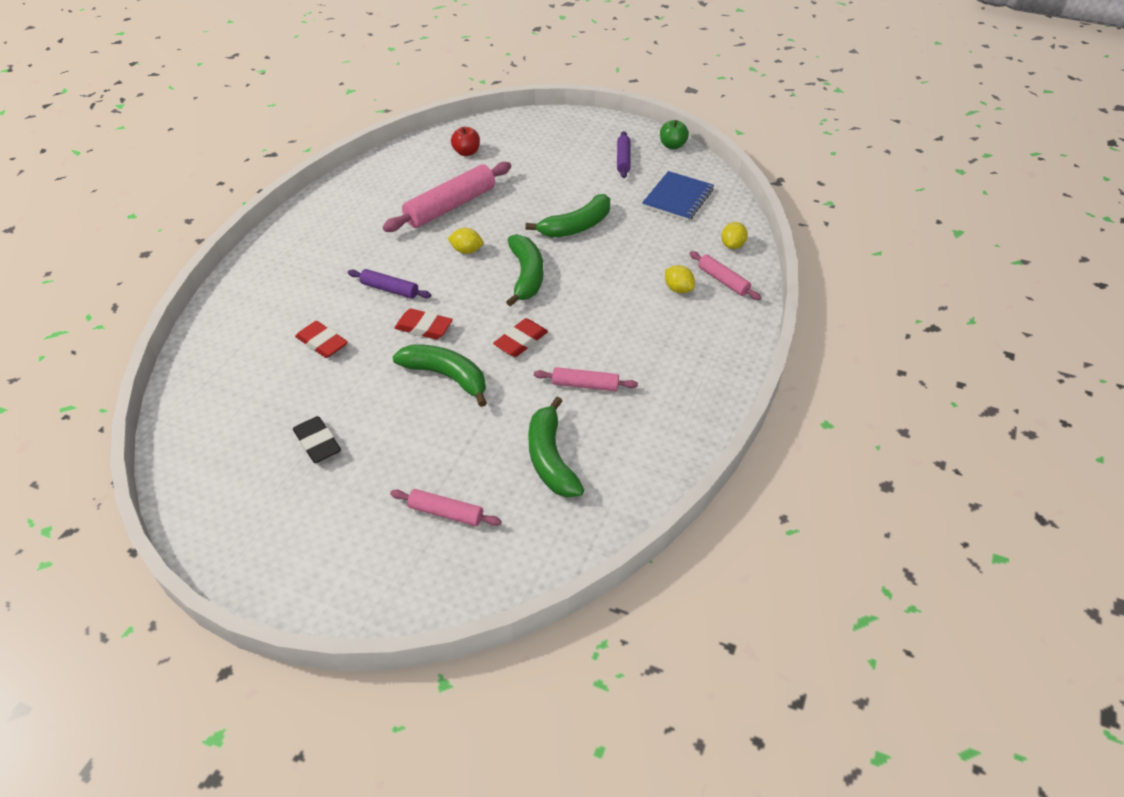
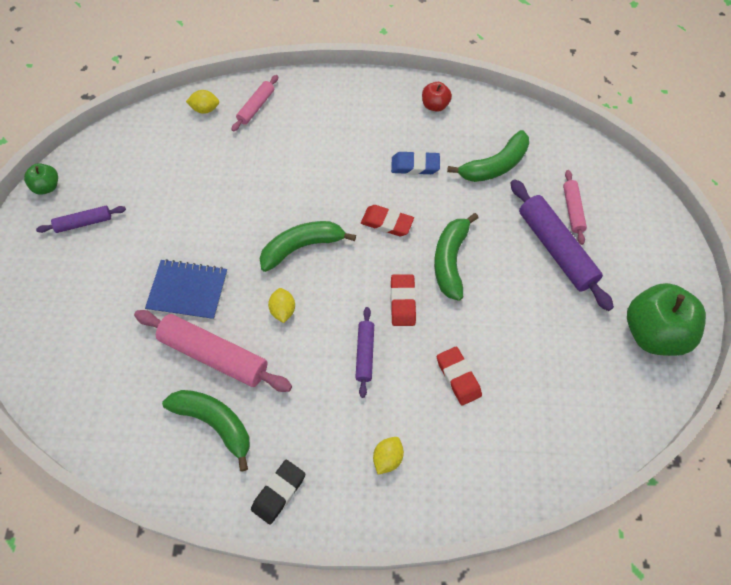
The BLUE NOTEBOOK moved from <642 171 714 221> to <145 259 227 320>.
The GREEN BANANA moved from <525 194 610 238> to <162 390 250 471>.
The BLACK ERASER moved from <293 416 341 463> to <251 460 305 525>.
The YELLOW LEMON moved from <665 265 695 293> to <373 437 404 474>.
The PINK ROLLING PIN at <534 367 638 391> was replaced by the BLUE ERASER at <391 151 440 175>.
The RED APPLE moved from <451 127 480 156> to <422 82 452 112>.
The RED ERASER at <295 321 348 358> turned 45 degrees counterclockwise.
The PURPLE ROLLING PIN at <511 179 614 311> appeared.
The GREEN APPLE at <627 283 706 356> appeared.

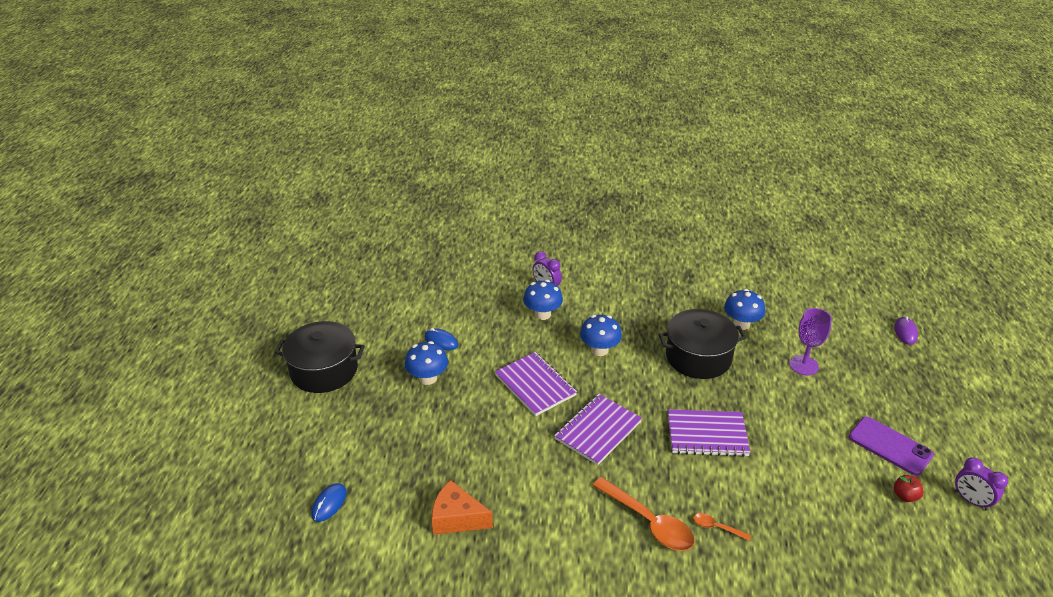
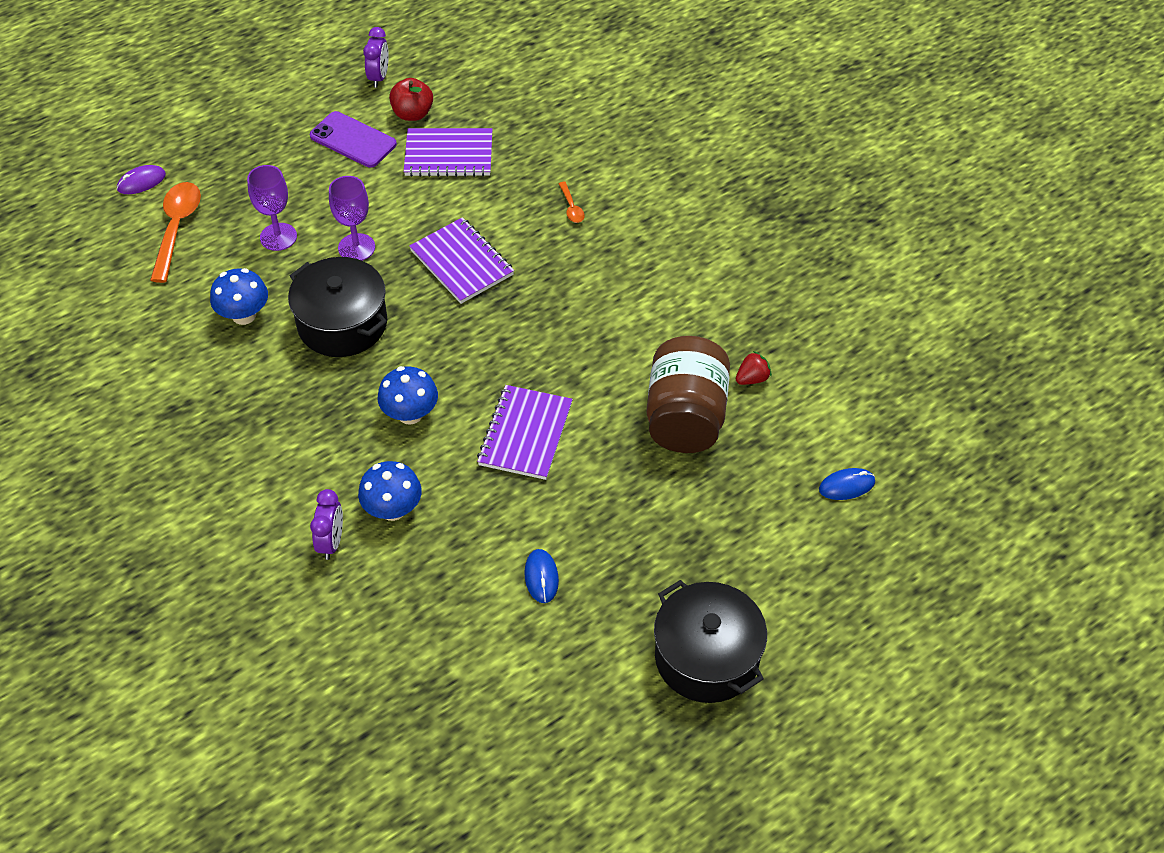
The ORANGE SPOON moved from <592 477 694 551> to <150 182 201 283>.
The PURPLE PHONE at <849 417 934 476> turned 60 degrees counterclockwise.
The PURPLE GOBLET at <329 176 375 261> appeared.
The RED APPLE at <894 475 924 502> changed to 1.54 times the size.
The PURPLE NOTEBOOK moved from <554 394 642 465> to <404 128 492 177>.
The BROWN JAR at <646 336 730 453> appeared.
The ORANGE CHEESE at <432 480 493 535> was replaced by the RED STRAWBERRY at <736 351 772 385>.
The BLUE MUSHROOM at <405 341 448 385> disappeared.

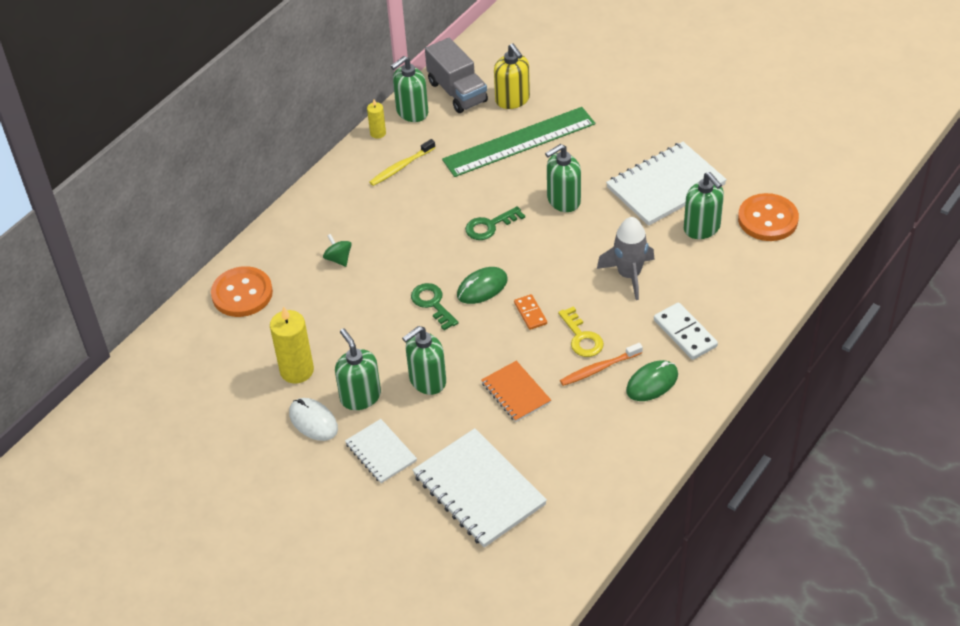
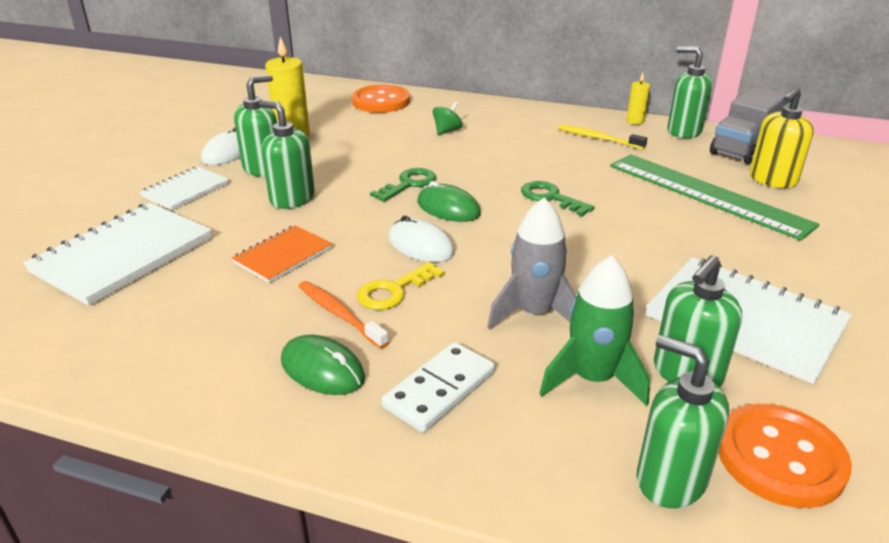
The ORANGE DOMINO at <514 294 547 330> was replaced by the WHITE MOUSE at <388 216 455 262>.
The GREEN ROCKET at <539 255 650 406> appeared.
The GREEN SOAP DISPENSER moved from <545 144 581 212> to <637 335 729 508>.

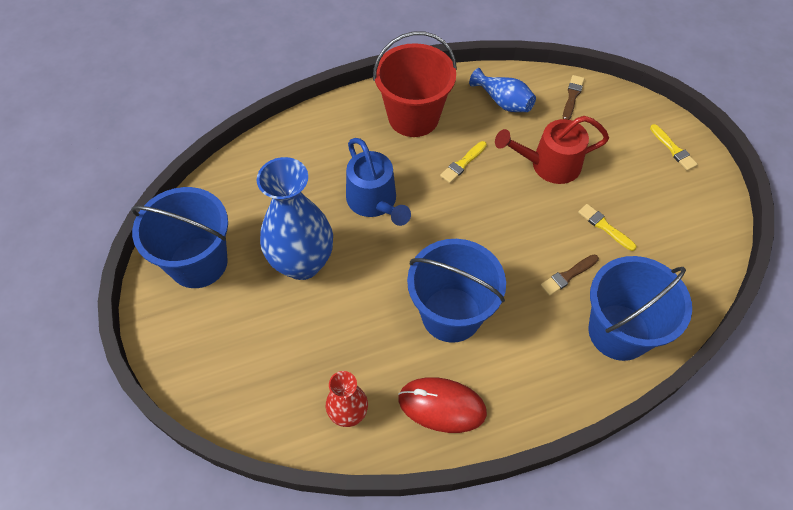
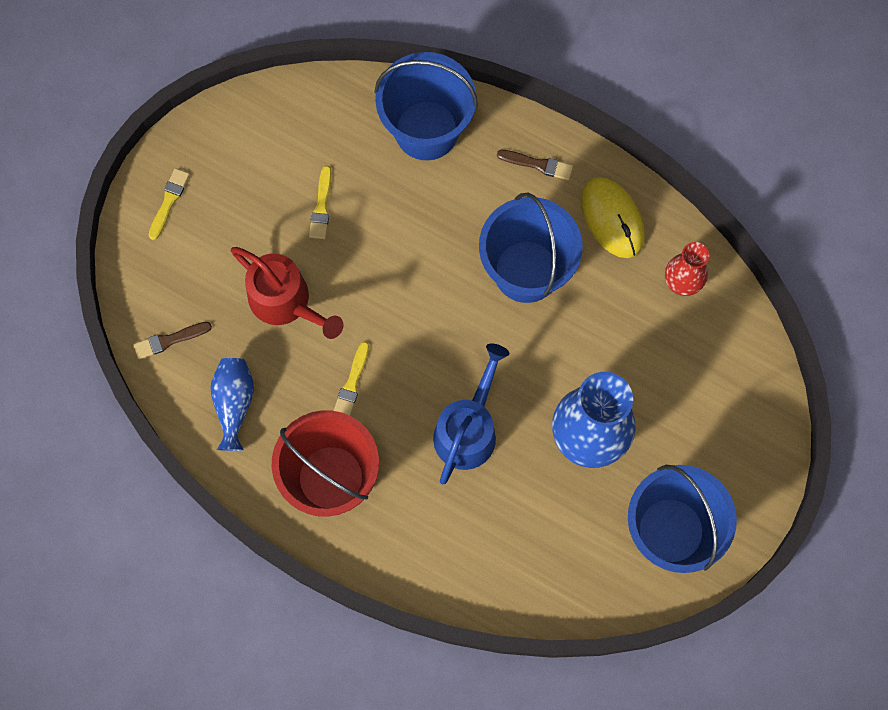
The YELLOW BRUSH at <440 141 487 183> turned 105 degrees clockwise.
The BROWN BRUSH moved from <540 255 599 296> to <497 150 573 180>.
The RED MOUSE at <398 377 487 433> became the YELLOW MOUSE at <581 177 645 258>.

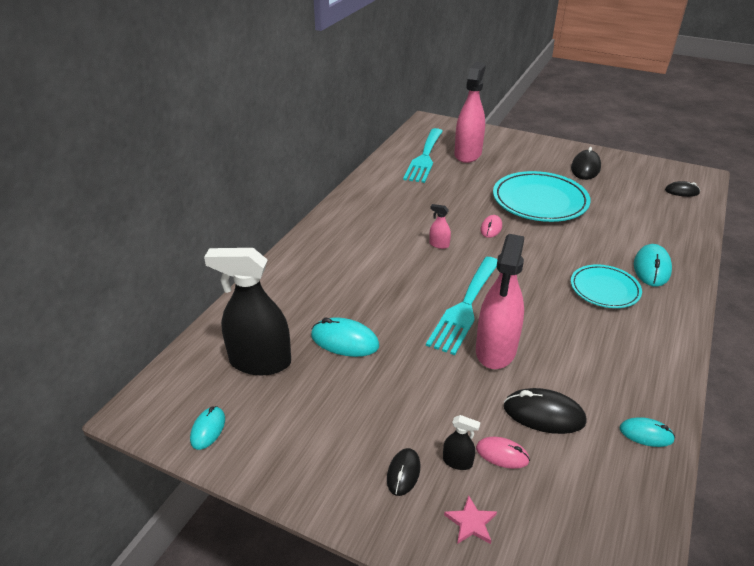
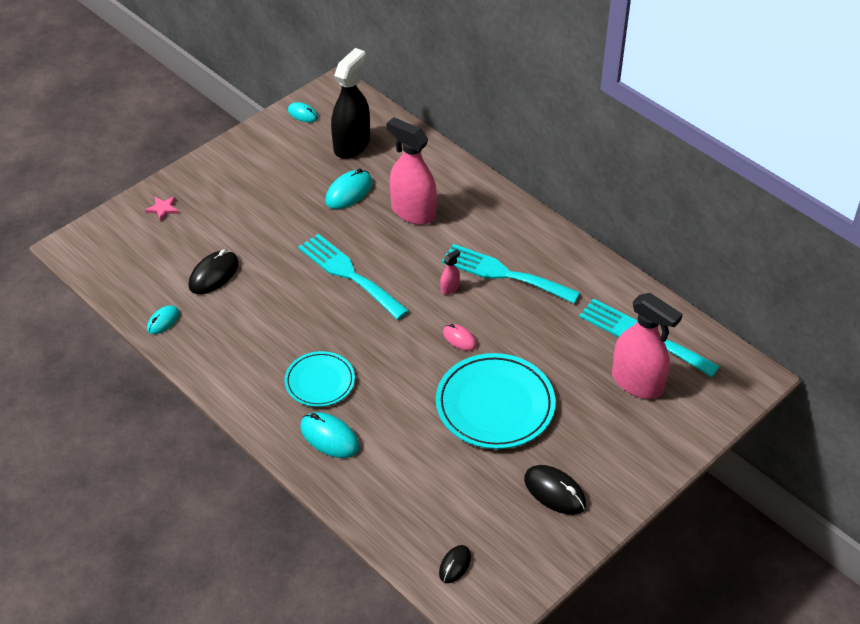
The PINK SPRAY BOTTLE moved from <476 234 524 369> to <387 117 437 225>.
The TURQUOISE FORK at <442 244 581 304> appeared.
The BLACK MOUSE at <387 448 420 496> disappeared.
The BLACK SPRAY BOTTLE at <443 415 481 470> disappeared.
The PINK MOUSE at <476 437 530 469> disappeared.

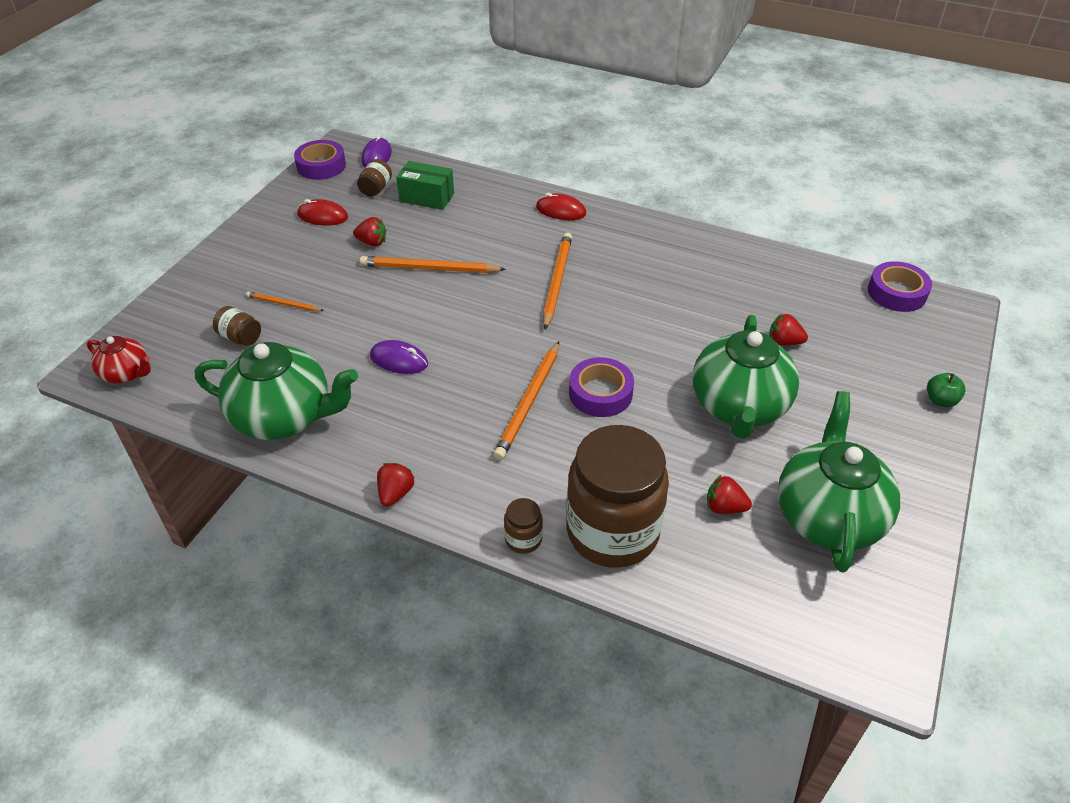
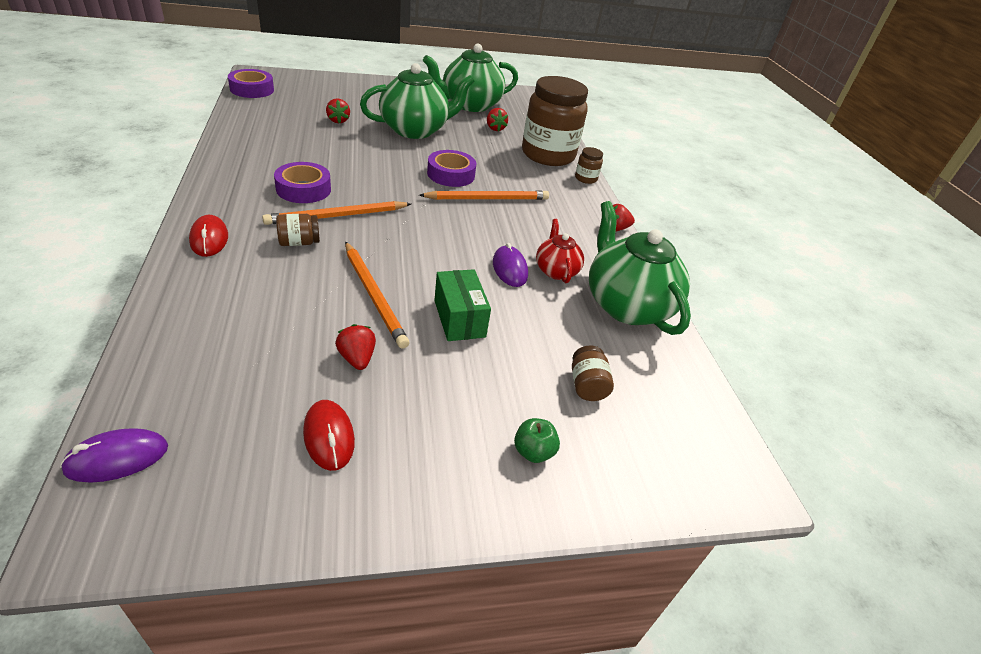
The PURPLE TAPE moved from <294 140 346 180> to <274 162 331 203>.
The BROWN JAR moved from <357 159 392 197> to <276 214 320 246>.
The GREEN BOX moved from <396 161 454 210> to <434 269 491 341>.
The GREEN APPLE moved from <927 373 965 407> to <514 418 560 463>.
The RED TEAPOT moved from <87 336 151 384> to <536 219 584 283>.
The ORANGE PENCIL at <246 292 324 311> disappeared.

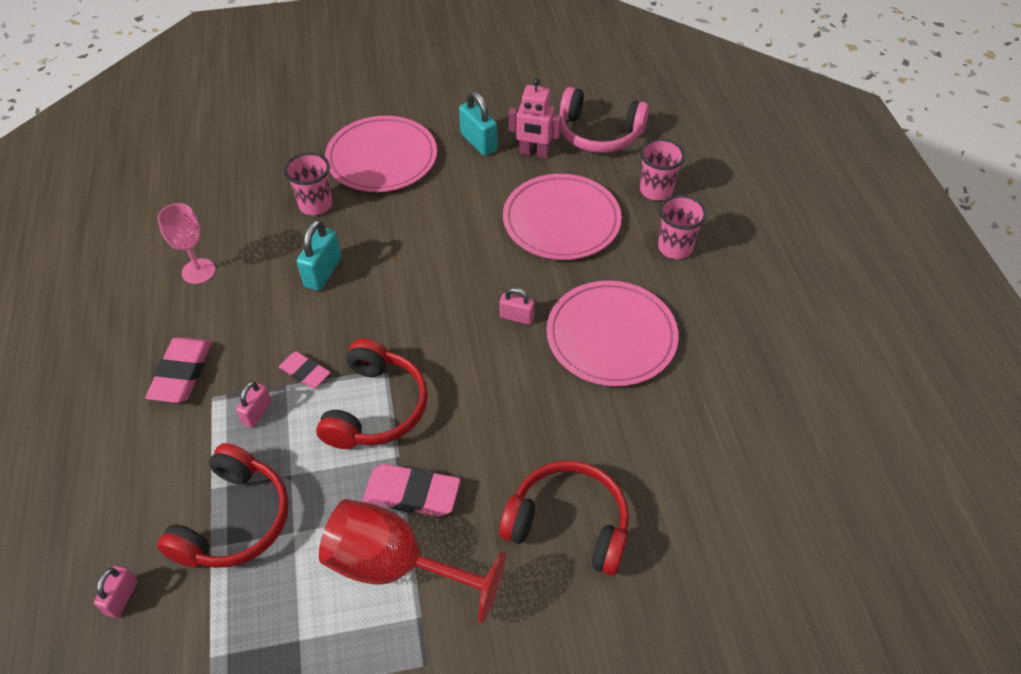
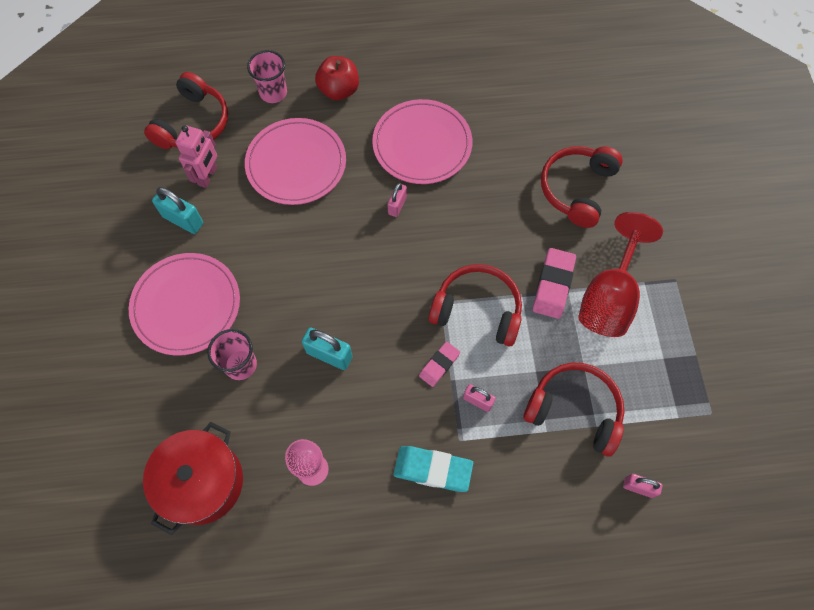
The RED POT at <143 422 243 535> appeared.
The PINK HEADPHONES at <560 87 649 153> became the RED HEADPHONES at <144 72 228 149>.
The TURQUOISE PADLOCK at <459 91 497 156> turned 60 degrees clockwise.
The PINK CUP at <658 195 707 259> was replaced by the RED APPLE at <315 56 359 100>.
The PINK ERASER at <145 337 212 403> became the TURQUOISE ERASER at <393 446 473 492>.

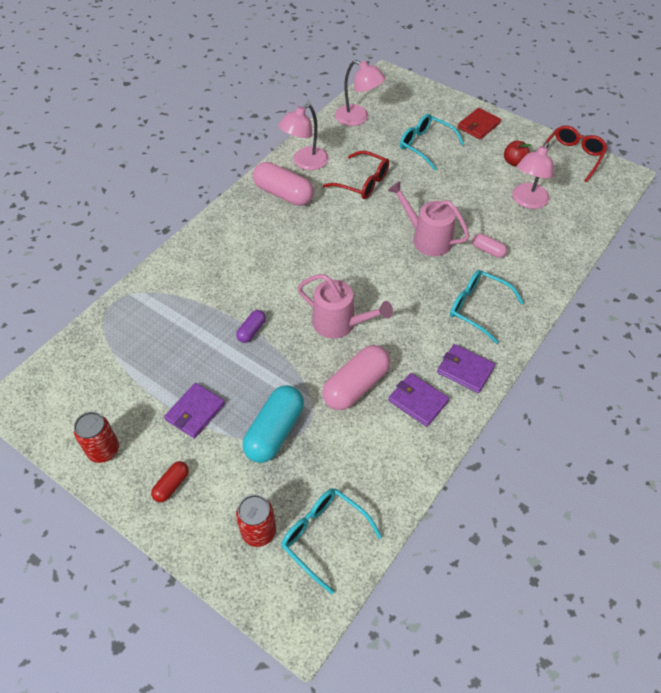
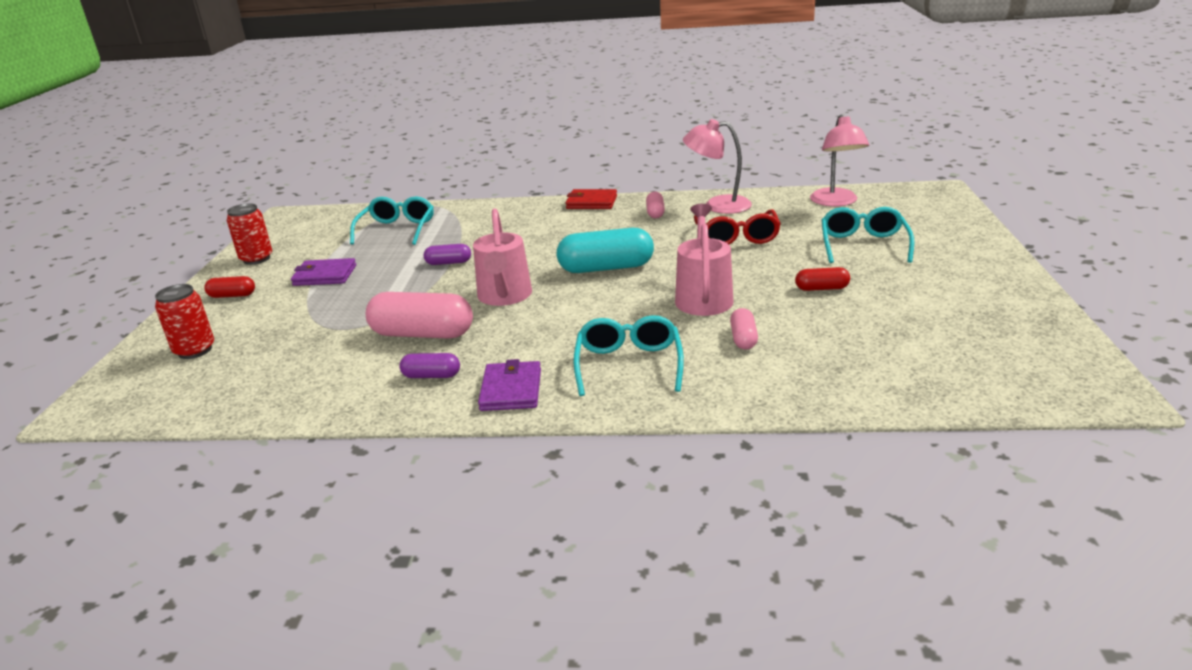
The TURQUOISE GLASSES moved from <281 488 382 594> to <350 196 434 245>.
The PURPLE WALLET at <388 373 449 427> was replaced by the PURPLE CAPSULE at <399 353 460 378>.
The TURQUOISE CAPSULE moved from <242 385 304 463> to <556 228 654 273>.
The RED WALLET moved from <458 108 501 140> to <566 189 617 209>.
The PINK CAPSULE at <253 162 314 206> changed to 0.51 times the size.
The RED CAPSULE at <795 267 850 291> appeared.
The RED APPLE at <504 141 531 166> disappeared.
The PINK LAMP at <512 142 553 209> disappeared.
The RED GLASSES at <546 126 608 182> disappeared.

